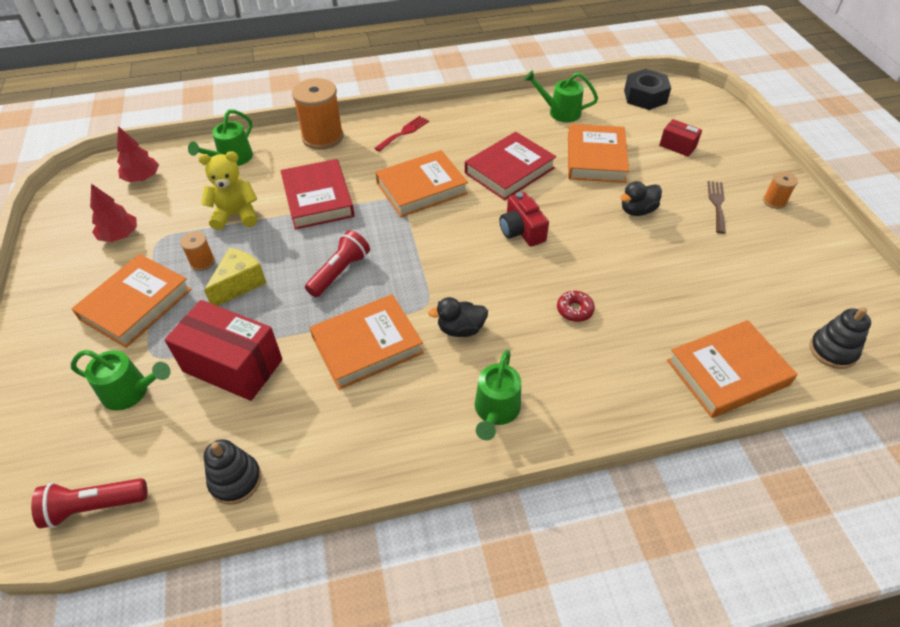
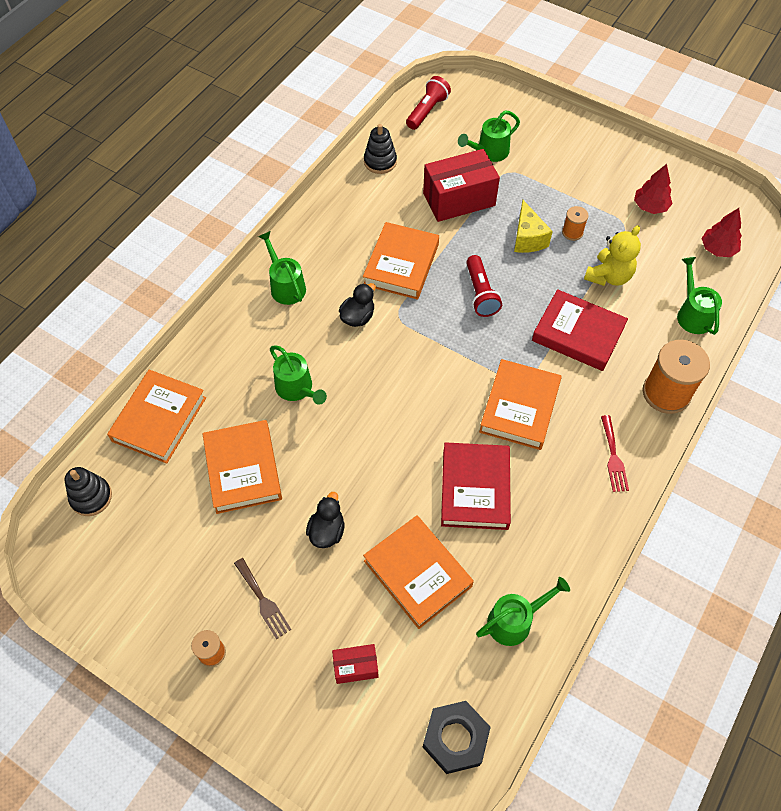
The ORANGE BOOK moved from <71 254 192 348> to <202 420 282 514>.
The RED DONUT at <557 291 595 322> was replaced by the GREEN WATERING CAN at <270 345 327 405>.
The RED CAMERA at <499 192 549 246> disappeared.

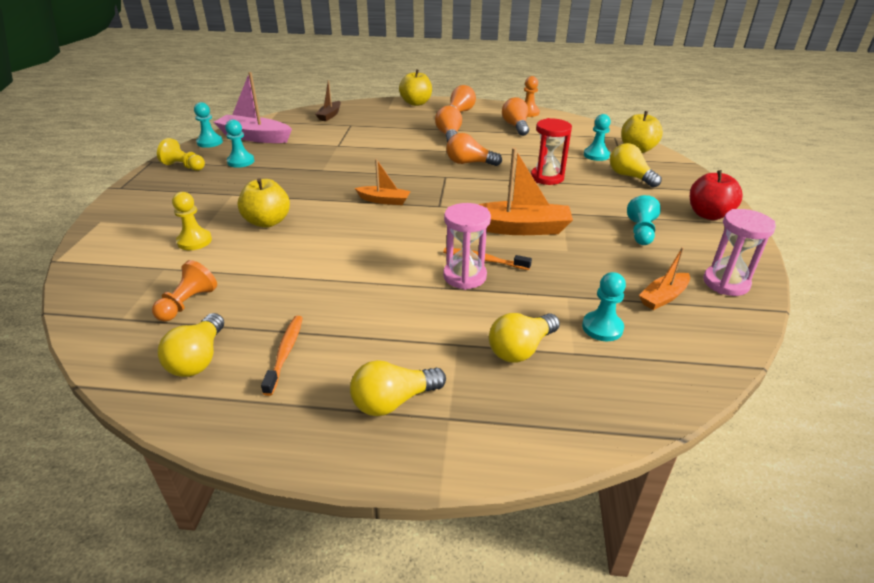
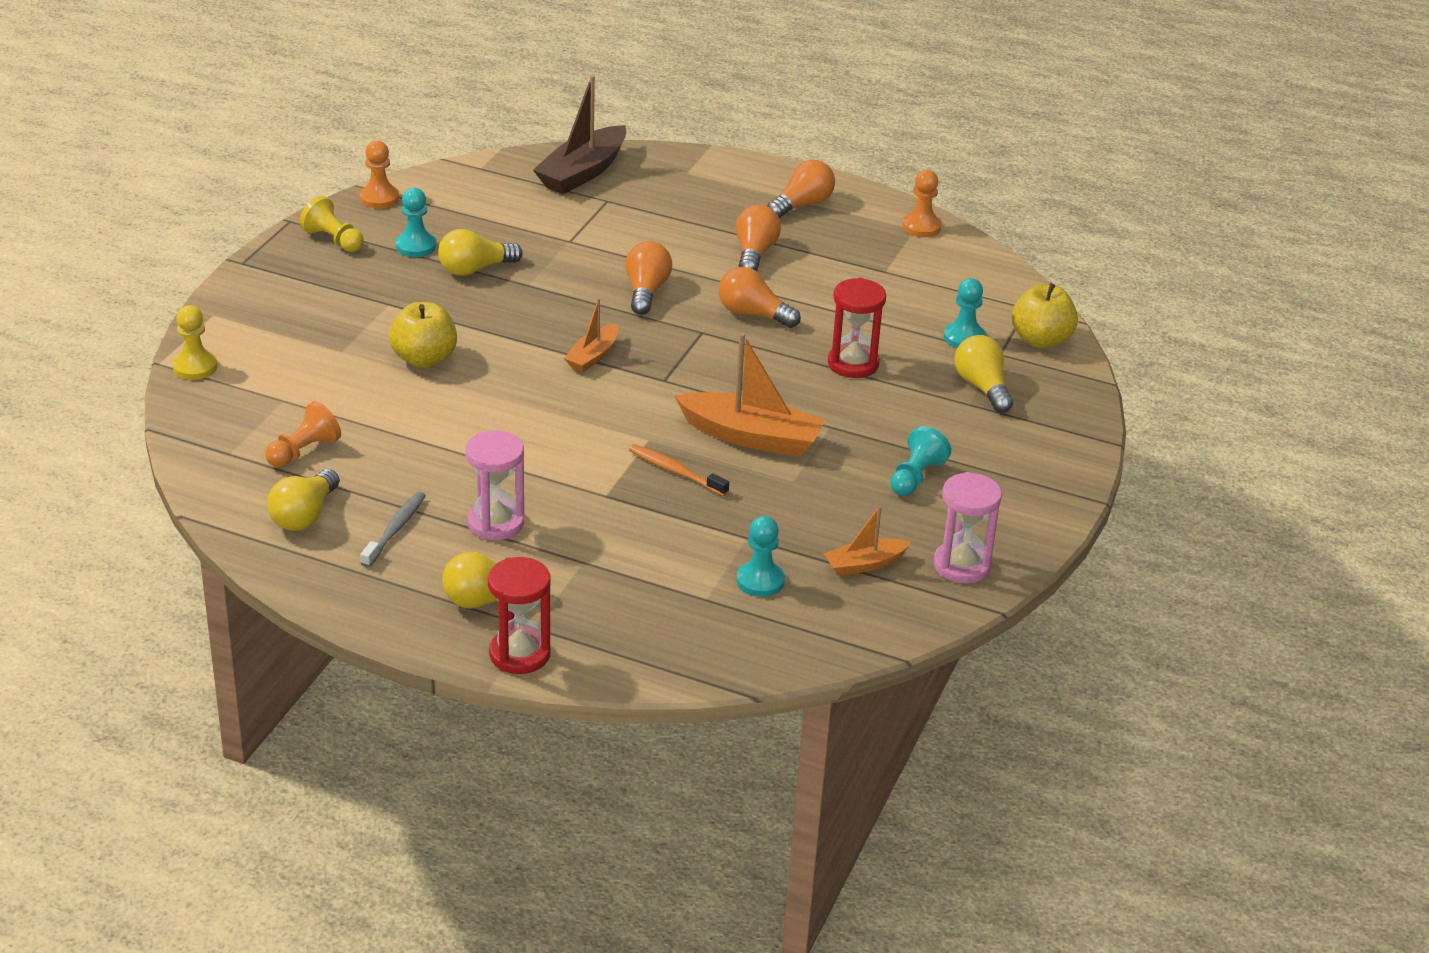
The YELLOW PAWN moved from <172 192 212 250> to <173 305 217 380>.
The TURQUOISE PAWN at <194 102 223 148> became the ORANGE PAWN at <360 141 399 209>.
The ORANGE TOOTHBRUSH at <261 316 303 396> became the GREY TOOTHBRUSH at <360 491 426 567>.
The YELLOW LIGHT BULB moved from <489 313 560 363> to <438 229 523 276>.
The PINK HOURGLASS moved from <443 203 491 290> to <465 430 525 540>.
The RED HOURGLASS at <488 557 551 674> appeared.
The BROWN BOAT at <315 80 341 121> changed to 1.79 times the size.
The ORANGE BOAT at <355 159 411 205> turned 90 degrees clockwise.
The ORANGE LIGHT BULB moved from <502 97 529 136> to <625 241 672 315>.
The PINK BOAT at <214 72 292 143> disappeared.
The YELLOW APPLE at <399 69 432 106> disappeared.
The RED APPLE at <690 170 743 220> disappeared.

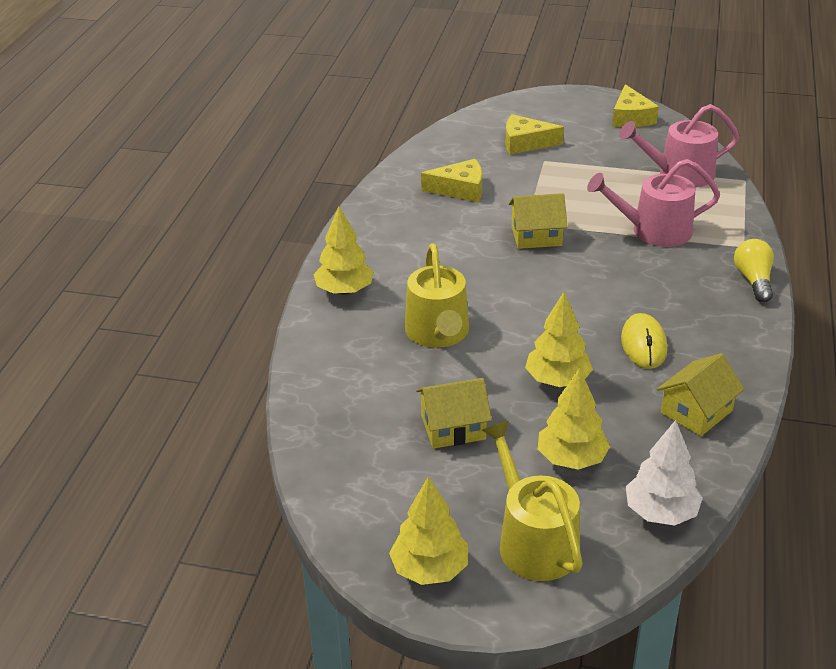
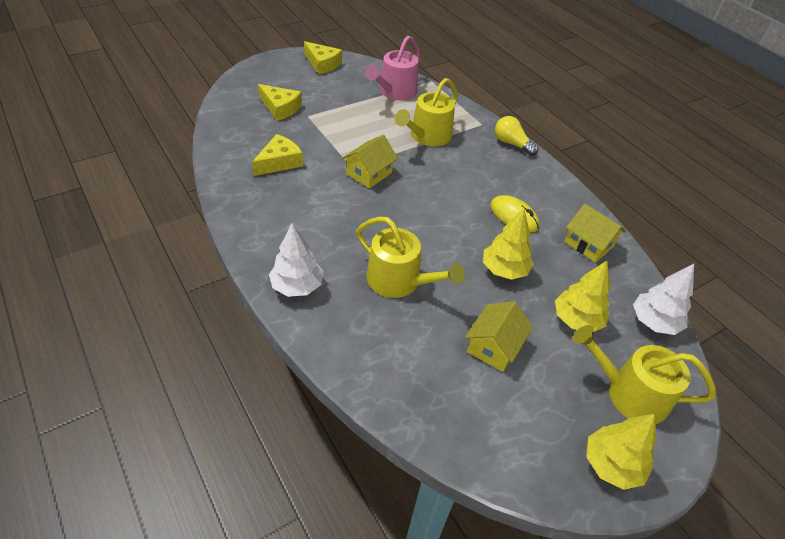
The YELLOW CHEESE at <505 114 564 154> turned 105 degrees counterclockwise.
The YELLOW TREE at <313 206 374 295> became the WHITE TREE at <269 223 323 297>.
The PINK WATERING CAN at <587 159 720 247> became the YELLOW WATERING CAN at <395 78 458 147>.
The YELLOW HOUSE at <657 353 745 436> turned 45 degrees counterclockwise.

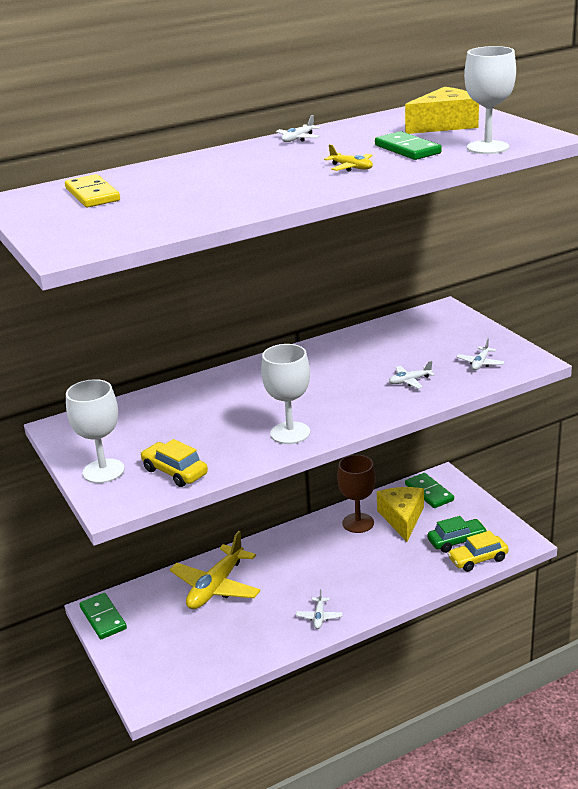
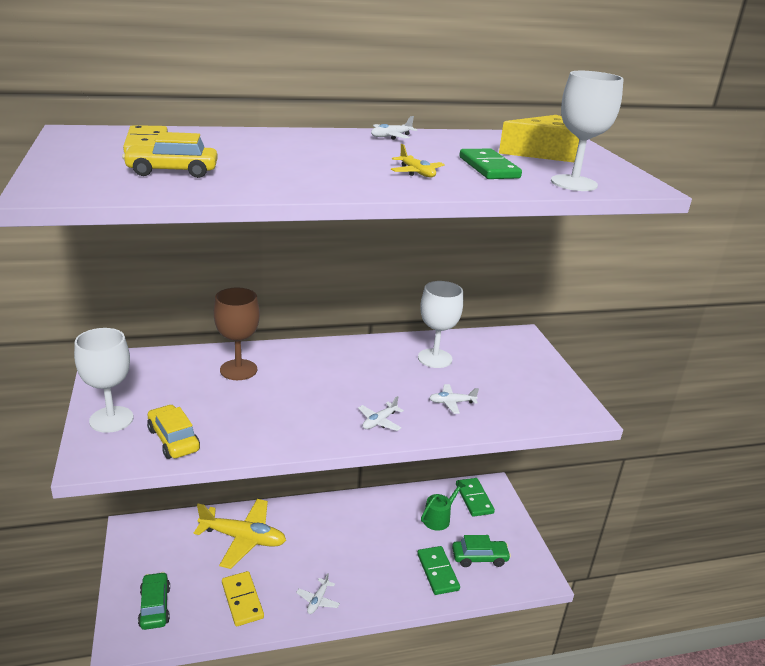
The YELLOW CAR moved from <448 531 509 572> to <122 132 218 178>.
The GREEN CAR at <138 572 170 630> appeared.
The YELLOW PLANE at <170 531 261 609> turned 120 degrees counterclockwise.
The BROWN GOBLET moved from <337 455 376 533> to <214 287 260 380>.
The YELLOW DOMINO at <222 571 264 627> appeared.
The WHITE PLANE moved from <457 338 504 370> to <358 396 404 431>.
The GREEN DOMINO moved from <79 593 127 639> to <417 546 460 595>.
The WHITE GOBLET moved from <261 344 310 444> to <418 281 463 368>.
The YELLOW CHEESE at <377 487 424 542> was replaced by the GREEN WATERING CAN at <421 481 465 531>.

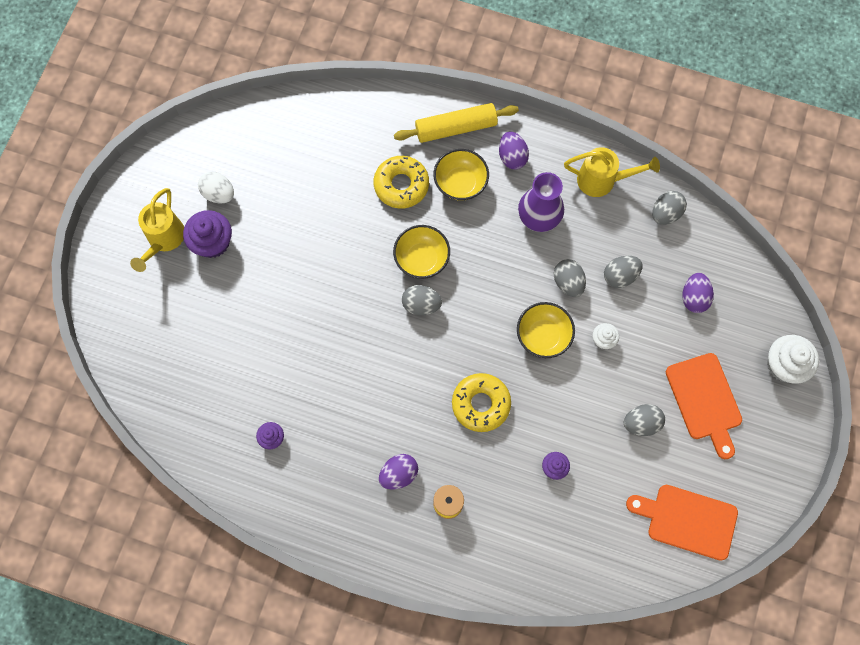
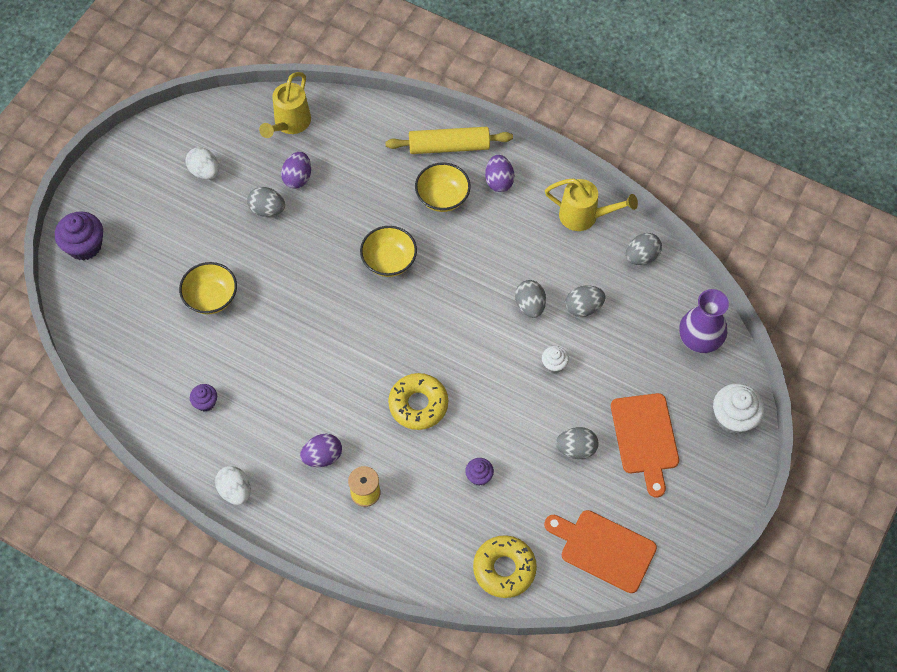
The PURPLE CUPCAKE moved from <183 210 232 258> to <55 211 103 261>.
The YELLOW BOWL moved from <517 302 575 358> to <179 262 237 314>.
The WHITE EGG at <215 466 251 505> appeared.
The GREY EGG moved from <402 285 442 315> to <247 187 285 217>.
The YELLOW WATERING CAN moved from <130 188 184 272> to <259 72 311 138>.
The PURPLE EGG moved from <682 273 714 313> to <281 152 311 189>.
The YELLOW DONUT moved from <374 156 429 209> to <473 535 537 598>.
The PURPLE VASE moved from <518 172 564 232> to <679 289 729 353>.

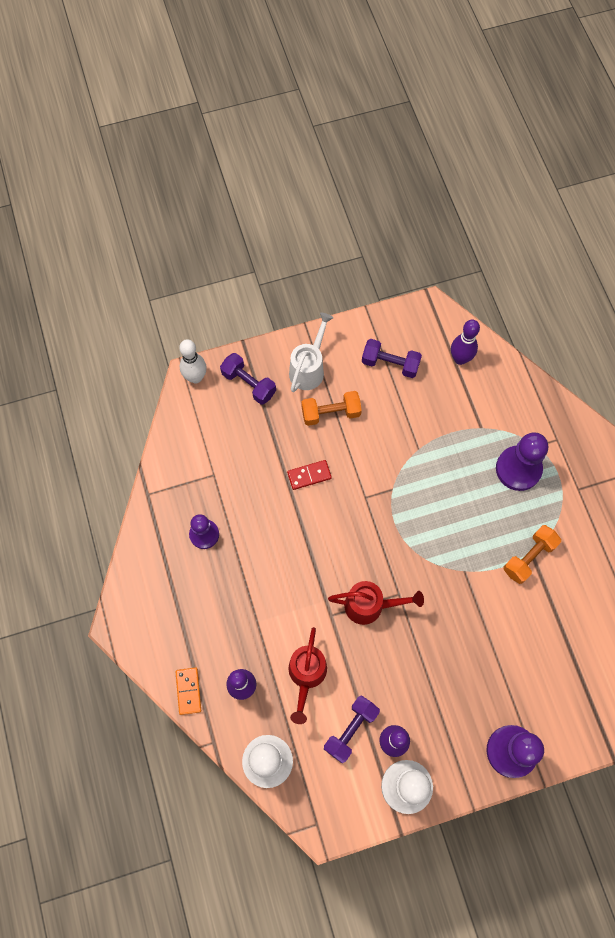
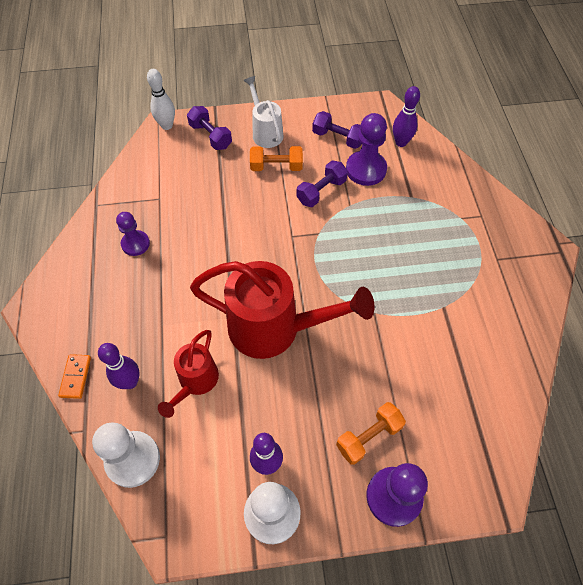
The RED WATERING CAN at <328 581 424 625> changed to 1.85 times the size.
The WHITE WATERING CAN at <289 312 334 392> turned 60 degrees counterclockwise.
The PURPLE DUMBBELL moved from <324 695 380 763> to <296 161 348 207>.
The ORANGE DUMBBELL moved from <503 525 561 584> to <336 402 406 465>.
The PURPLE PAWN moved from <496 432 548 491> to <346 113 387 186>.
The RED DOMINO at <287 460 332 490> disappeared.

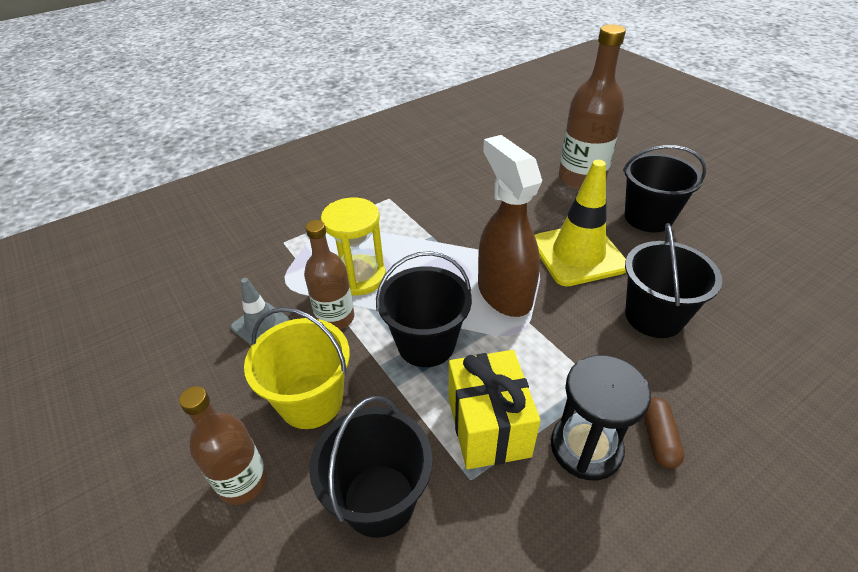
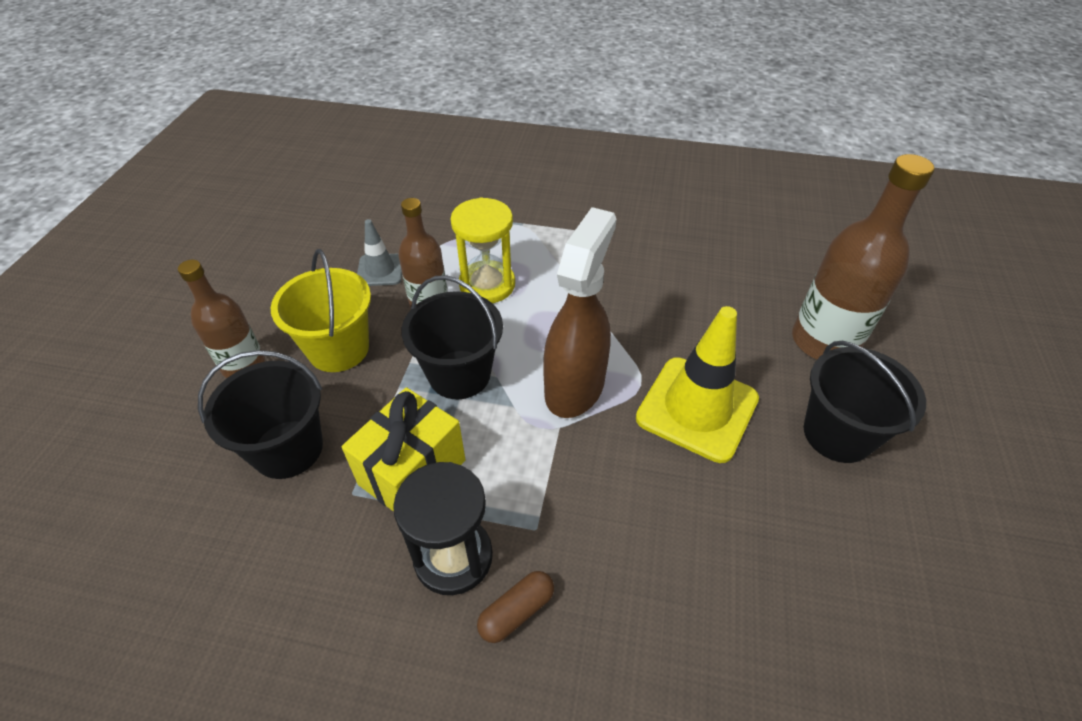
The BLACK BUCKET at <625 223 722 338> disappeared.

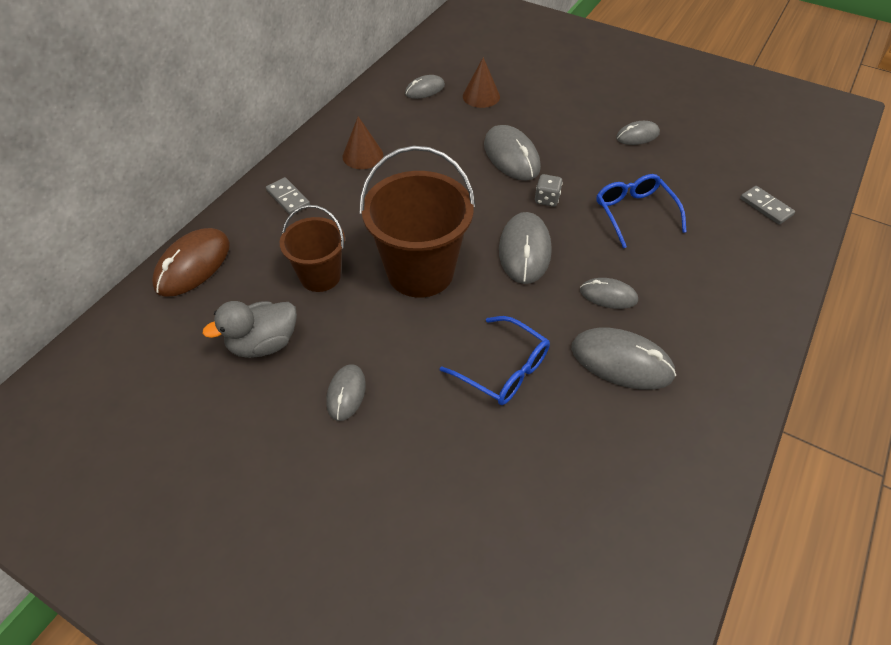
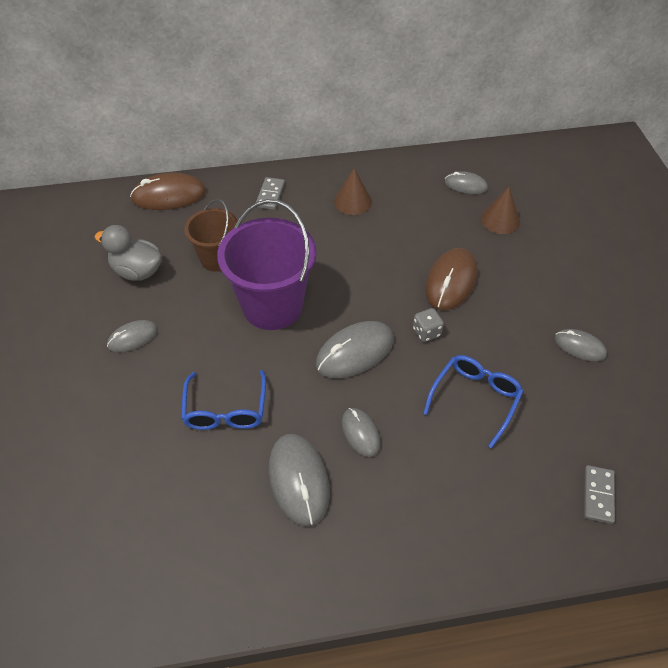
The BROWN BUCKET at <360 146 476 298> became the PURPLE BUCKET at <217 199 316 330>.
The GREY MOUSE at <484 125 541 181> became the BROWN MOUSE at <425 248 478 310>.

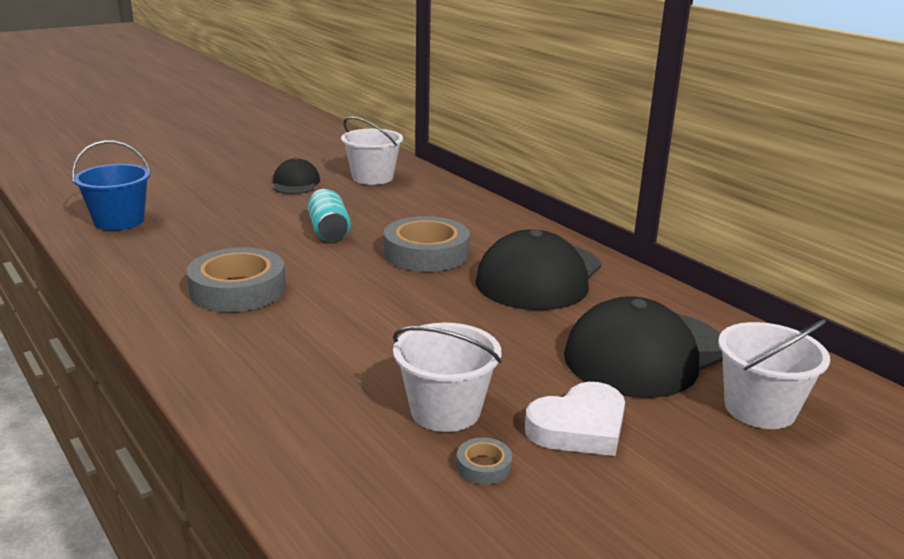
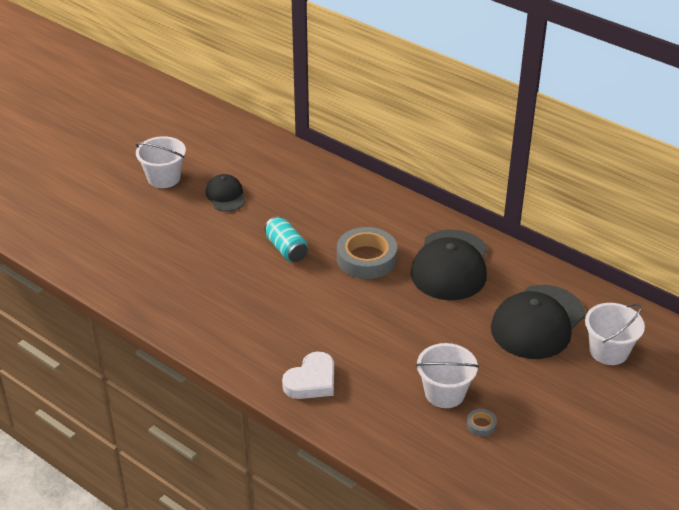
The WHITE BUCKET moved from <341 117 403 185> to <136 136 186 188>.
The WHITE HEART moved from <525 382 625 456> to <282 352 334 399>.
The BLUE BUCKET at <72 140 151 231> disappeared.
The GREY TAPE at <186 247 286 312> disappeared.

